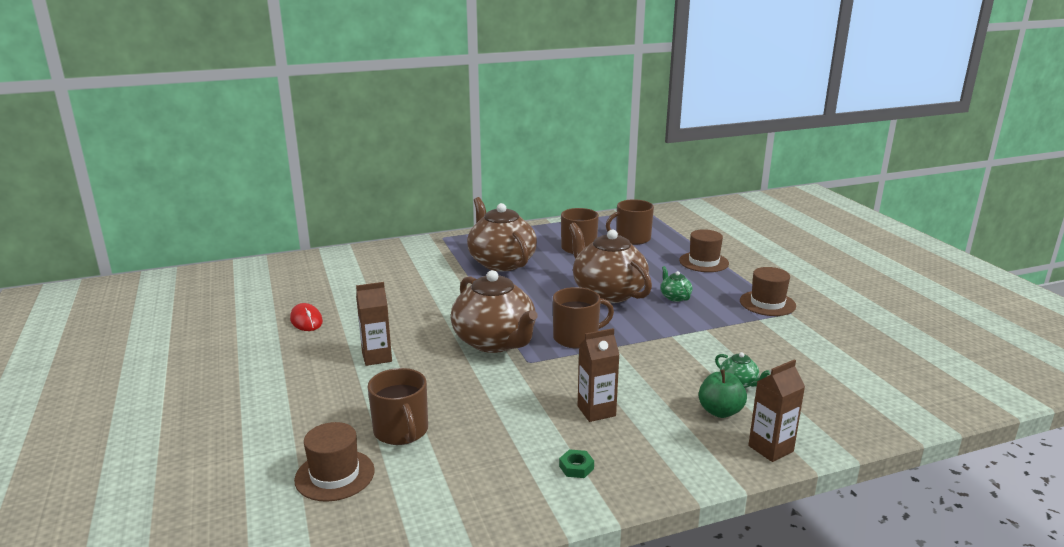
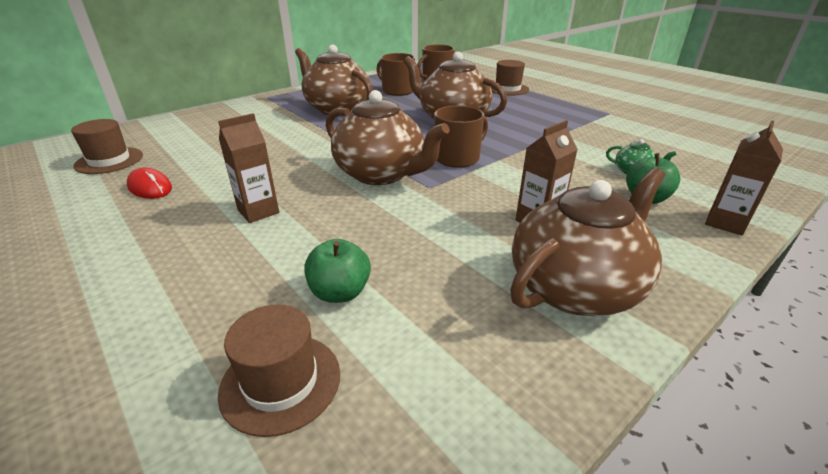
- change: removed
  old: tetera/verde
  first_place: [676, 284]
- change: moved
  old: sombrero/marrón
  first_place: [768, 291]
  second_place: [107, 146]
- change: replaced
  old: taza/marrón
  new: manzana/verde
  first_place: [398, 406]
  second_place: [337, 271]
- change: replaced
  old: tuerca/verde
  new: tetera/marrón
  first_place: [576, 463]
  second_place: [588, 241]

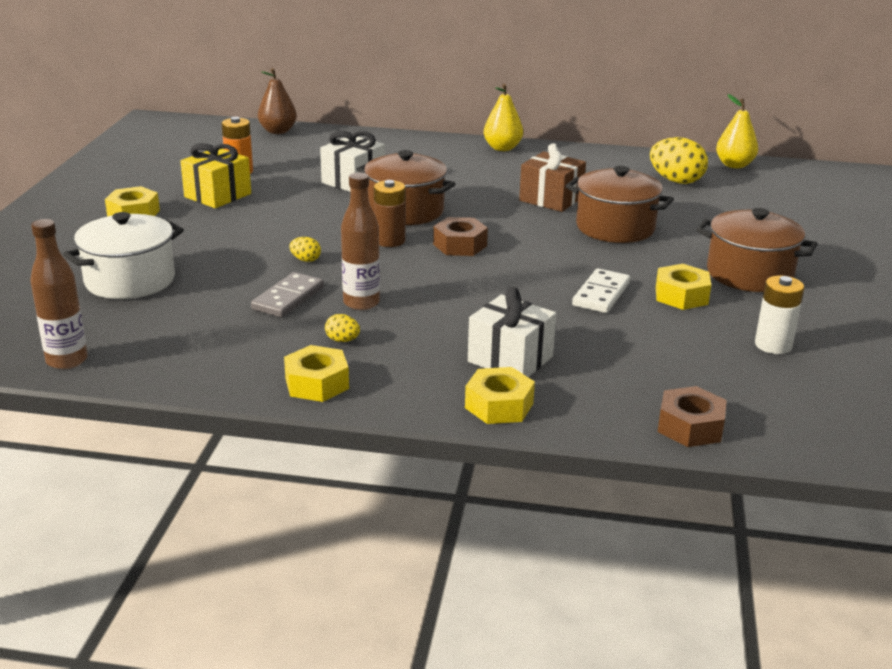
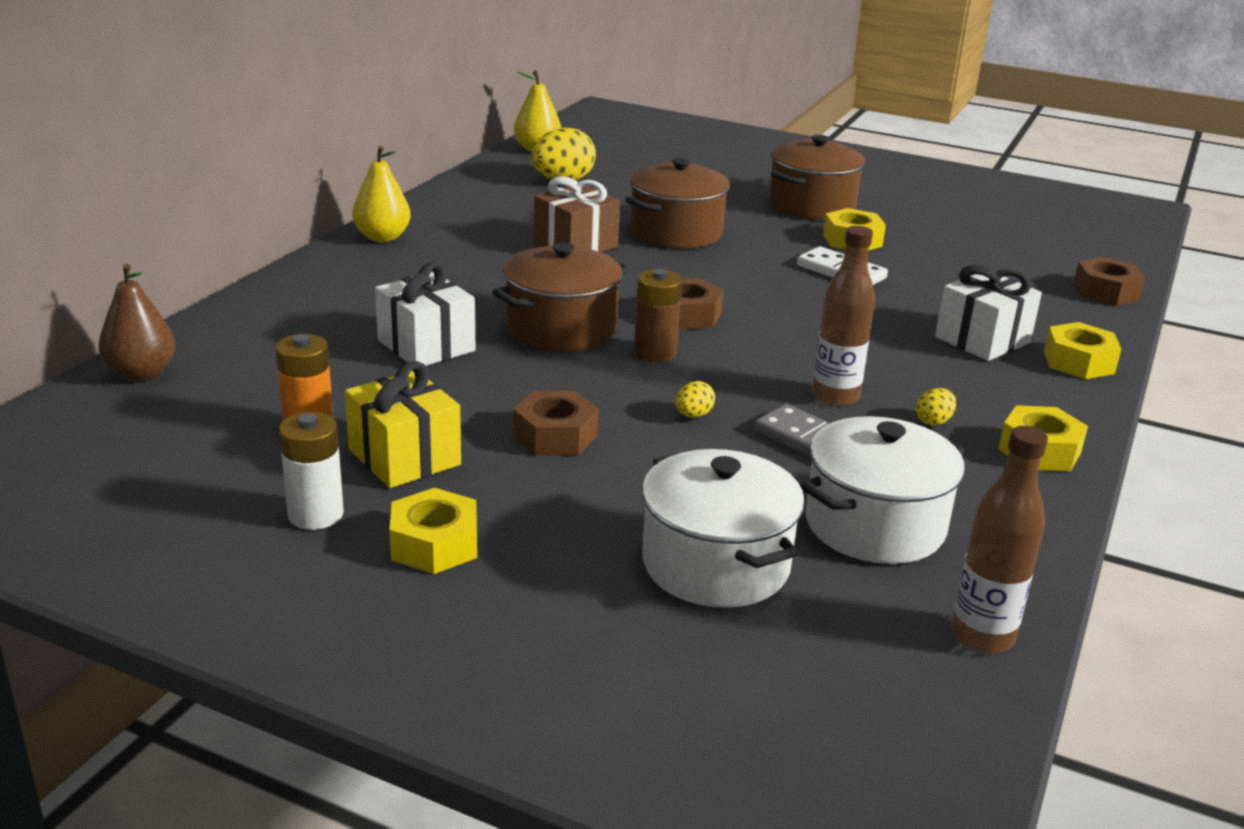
- change: moved
  old: pila/blanco
  first_place: [779, 315]
  second_place: [311, 471]
- change: added
  new: tuerca/marrón
  second_place: [555, 423]
- change: added
  new: olla/blanco
  second_place: [883, 490]

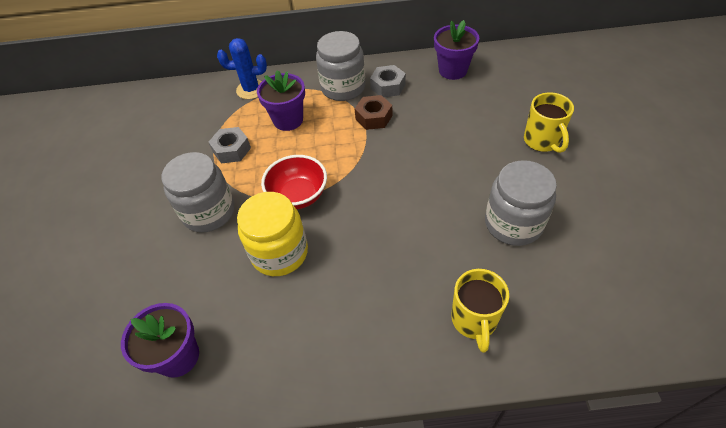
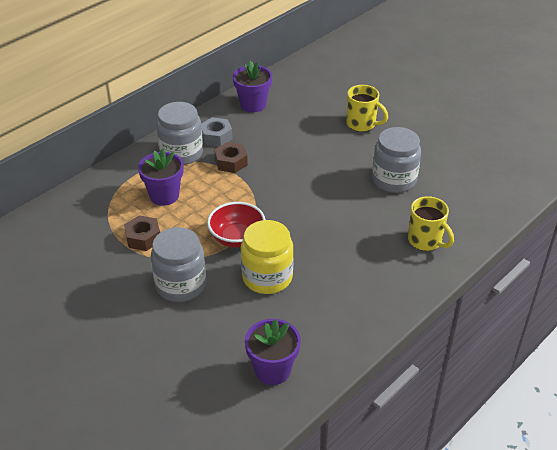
- change: removed
  old: cactus/azul
  first_place: [242, 68]
- change: recoloured
  old: tuerca/gris
  new: tuerca/marrón
  first_place: [230, 145]
  second_place: [142, 233]

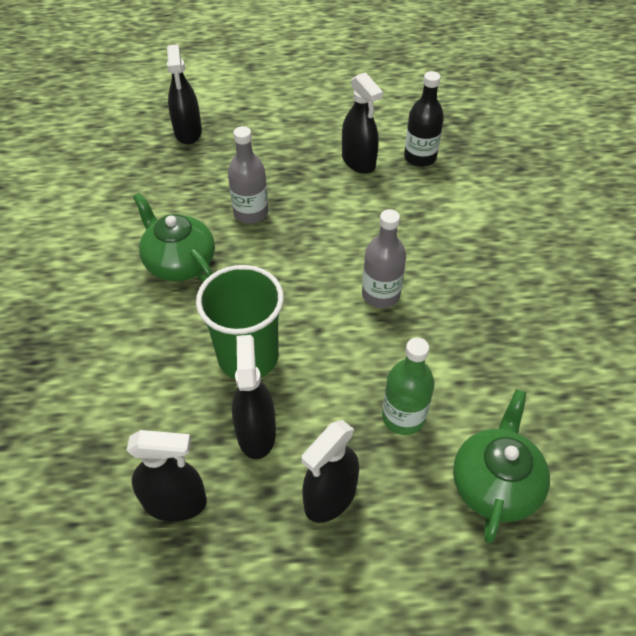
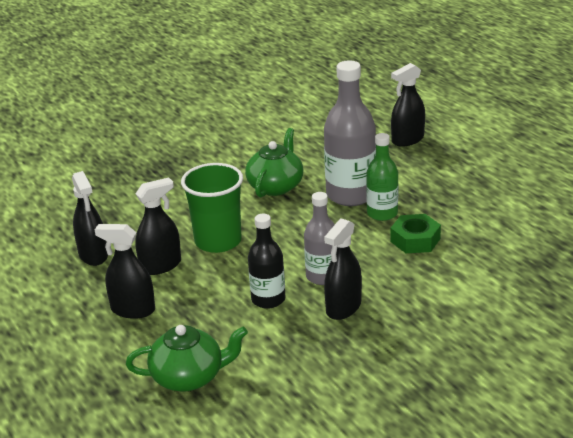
- change: moved
  old: botella/negro
  first_place: [424, 119]
  second_place: [267, 261]
- change: moved
  old: pulverizador/negro
  first_place: [362, 123]
  second_place: [343, 269]
- change: resized
  old: botella/gris
  first_place: [248, 174]
  second_place: [350, 133]
  factor: 1.66
- change: moved
  old: botella/verde
  first_place: [408, 386]
  second_place: [382, 177]
- change: added
  new: tuerca/verde
  second_place: [416, 233]

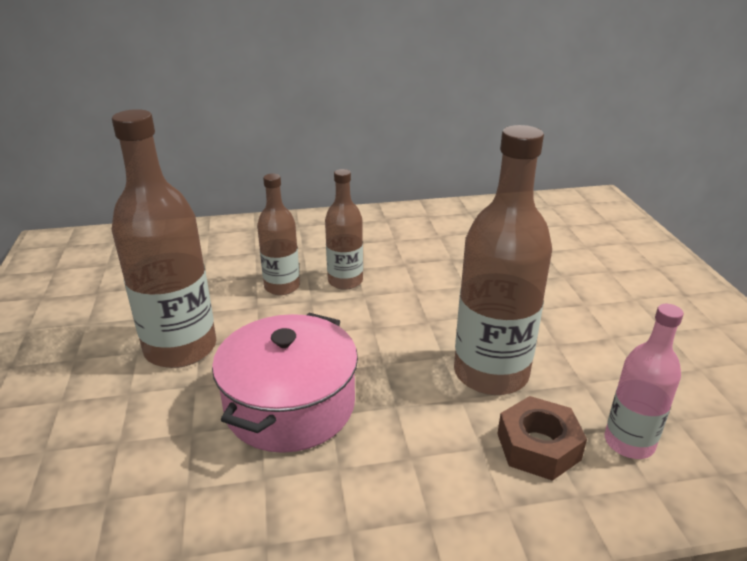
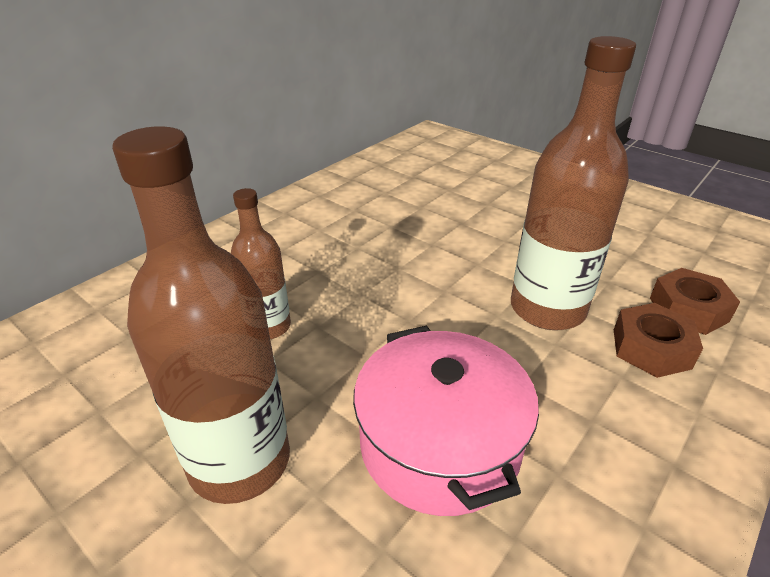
- change: removed
  old: botella/marrón
  first_place: [344, 229]
- change: replaced
  old: botella/rosa
  new: tuerca/marrón
  first_place: [644, 381]
  second_place: [695, 301]

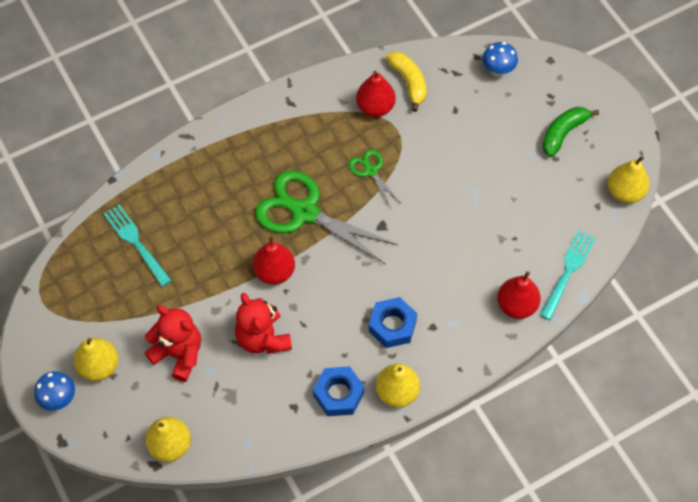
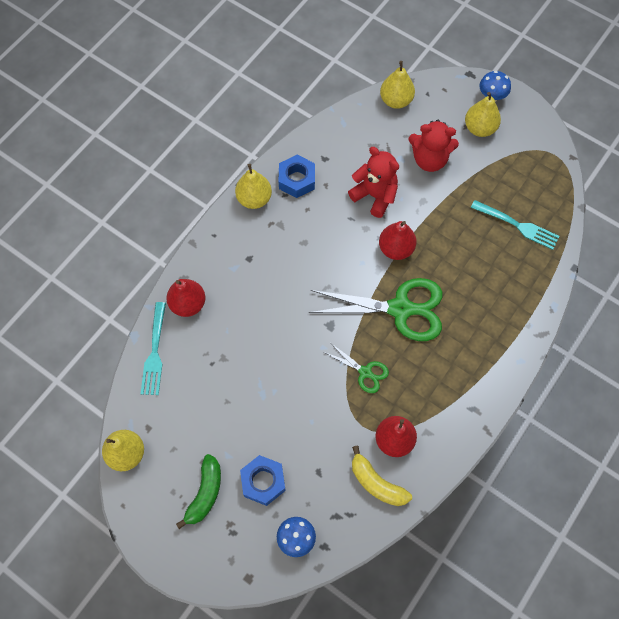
- change: moved
  old: tuerca/azul
  first_place: [393, 322]
  second_place: [263, 480]

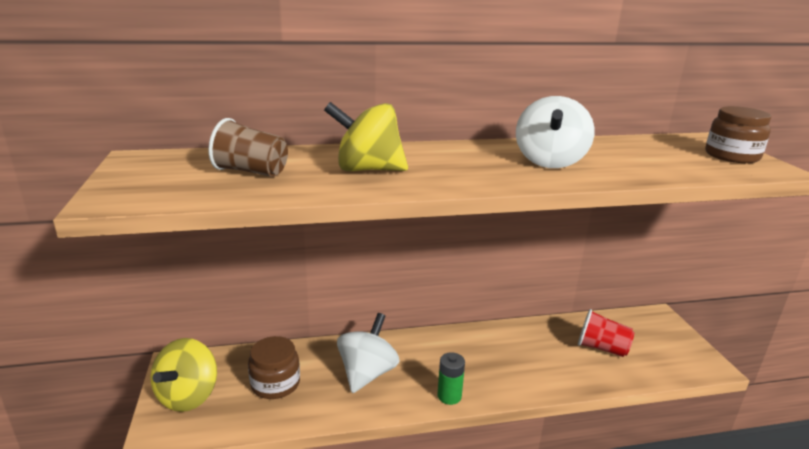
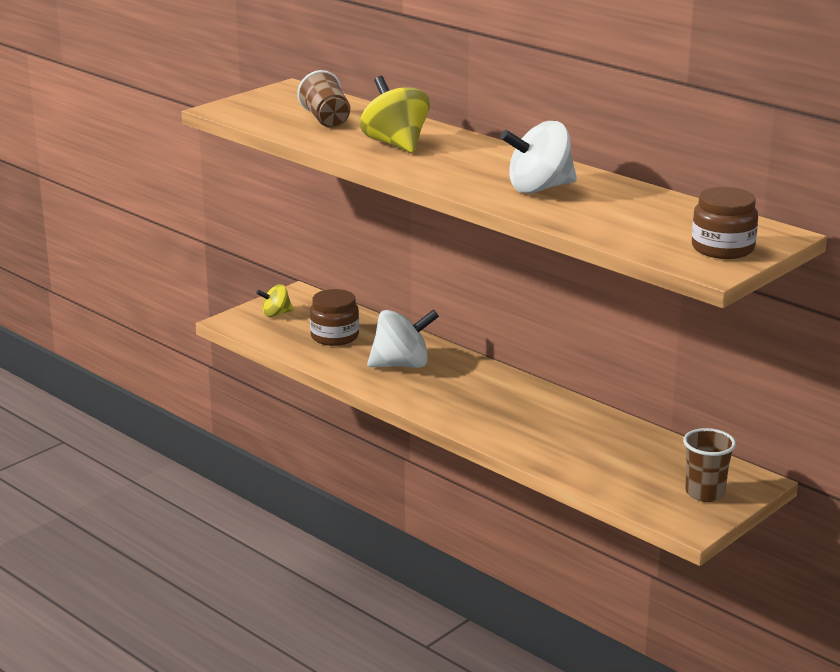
- change: removed
  old: vaso/rojo
  first_place: [606, 333]
- change: resized
  old: peonza/amarillo
  first_place: [183, 375]
  second_place: [274, 300]
  factor: 0.55
- change: removed
  old: pila/verde
  first_place: [451, 378]
- change: added
  new: vaso/marrón
  second_place: [709, 465]

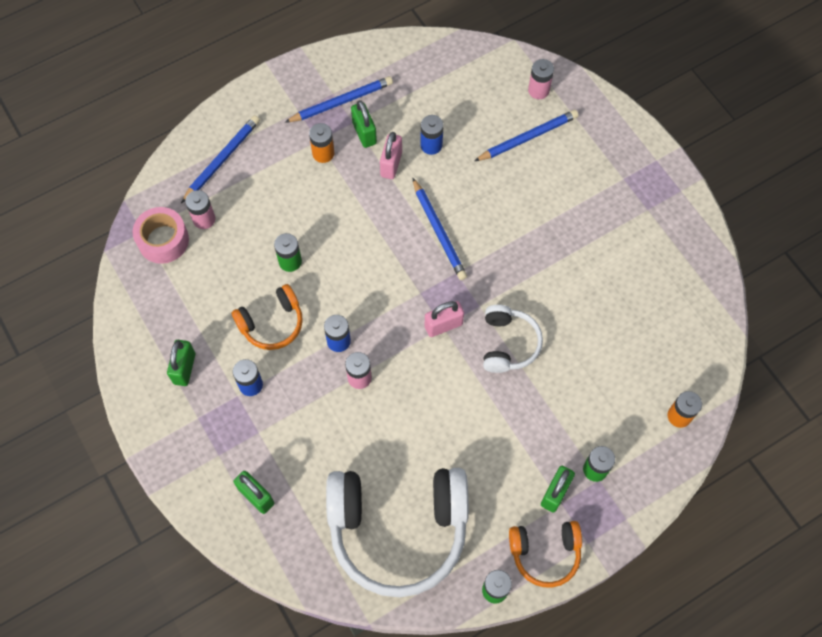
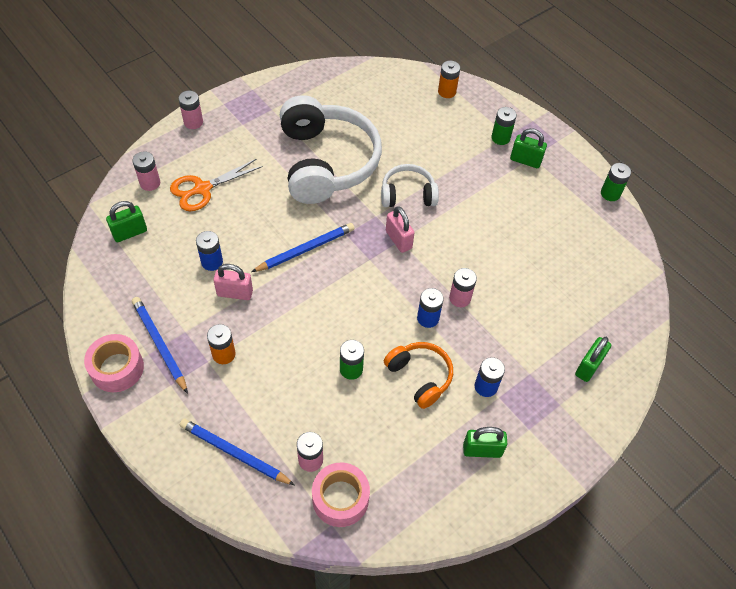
- change: moved
  old: candado/verde
  first_place: [364, 124]
  second_place: [126, 221]
- change: replaced
  old: lápiz/azul
  new: tijeras/naranja
  first_place: [526, 135]
  second_place: [216, 185]
- change: moved
  old: auriculares/blanco
  first_place: [397, 532]
  second_place: [331, 149]
- change: removed
  old: auriculares/naranja
  first_place: [545, 554]
- change: added
  new: pila/rosa
  second_place: [190, 110]
- change: added
  new: cinta adhesiva/rosa
  second_place: [114, 363]

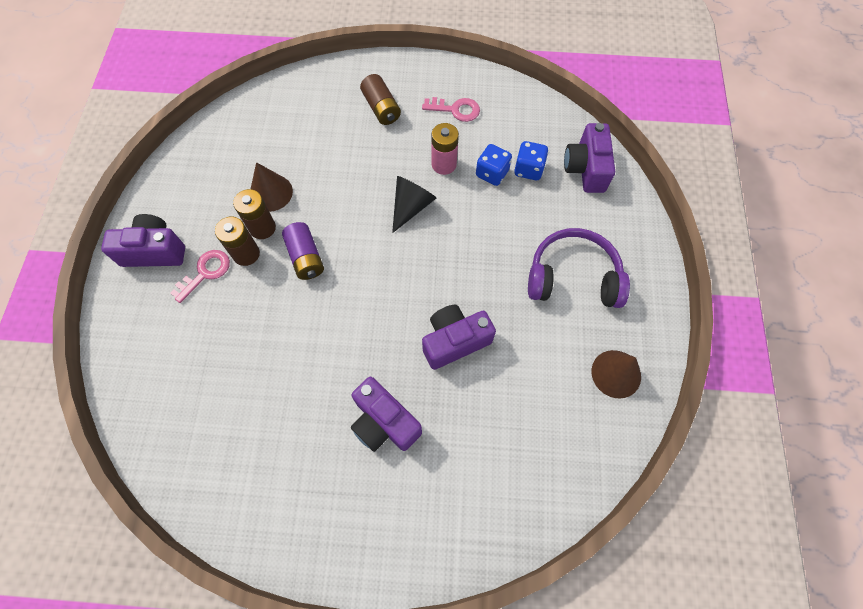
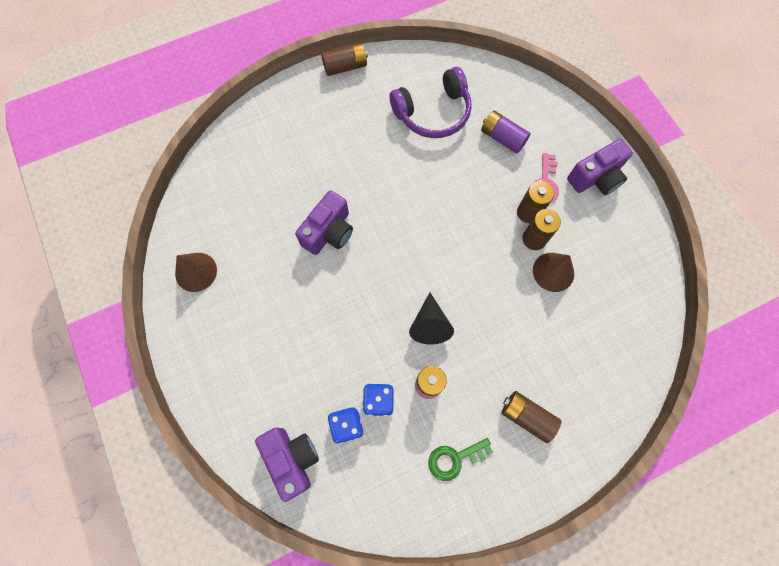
- change: recoloured
  old: llave/rosa
  new: llave/verde
  first_place: [451, 109]
  second_place: [460, 459]
- change: moved
  old: pila/morado
  first_place: [303, 251]
  second_place: [506, 132]
- change: moved
  old: auriculares/morado
  first_place: [579, 268]
  second_place: [431, 102]
- change: removed
  old: cámara/morado
  first_place: [386, 414]
- change: added
  new: pila/marrón
  second_place: [344, 59]

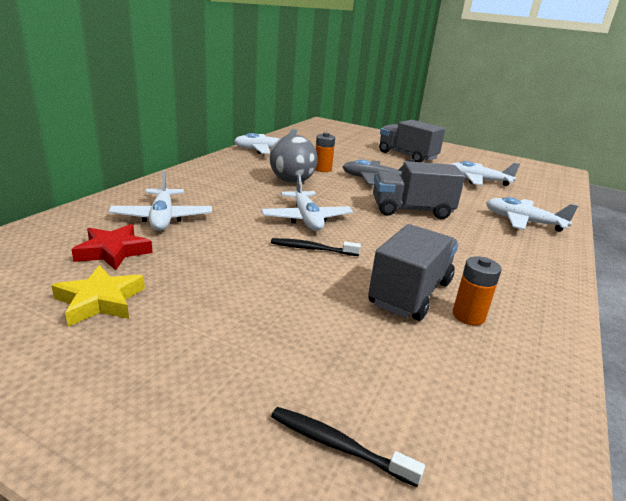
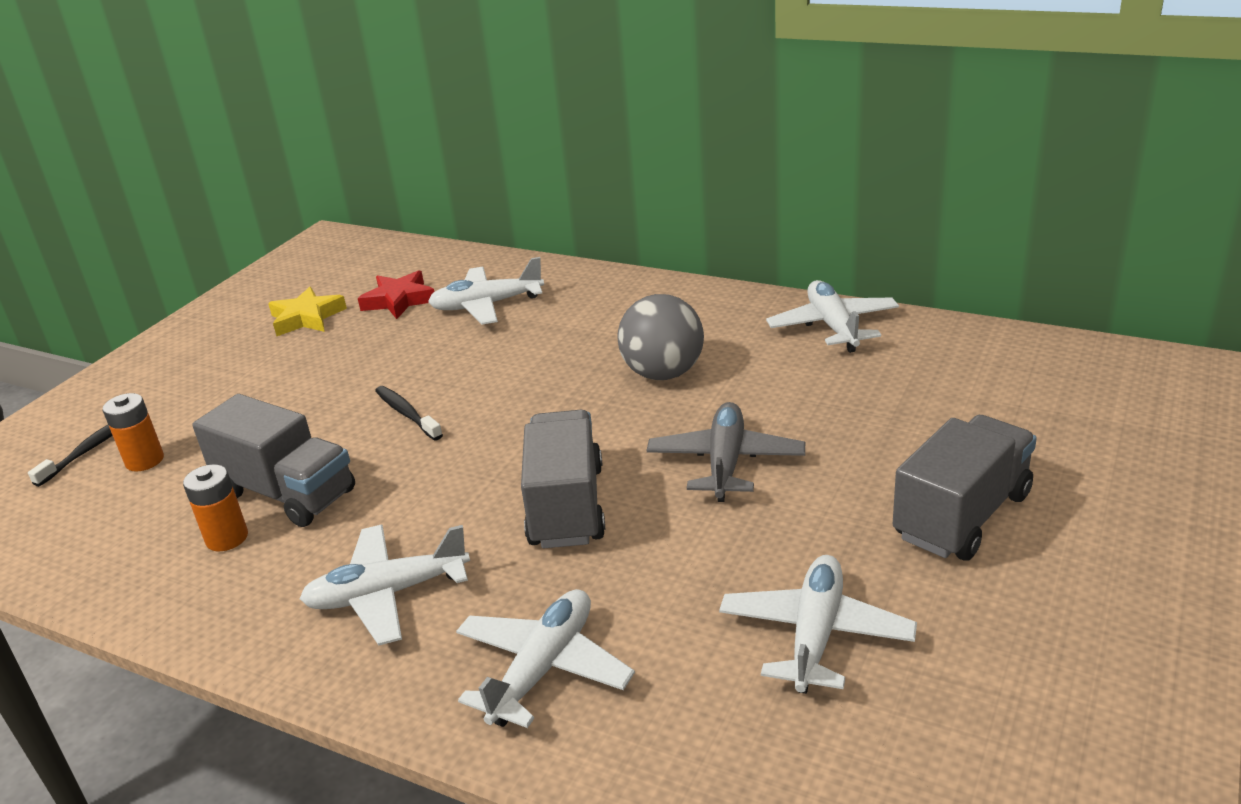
- change: moved
  old: pila/naranja
  first_place: [325, 152]
  second_place: [133, 432]
- change: moved
  old: avión/blanco
  first_place: [307, 202]
  second_place: [385, 585]
- change: turned
  old: cepillo de dientes/negro
  first_place: [316, 247]
  second_place: [409, 413]
  degrees: -45

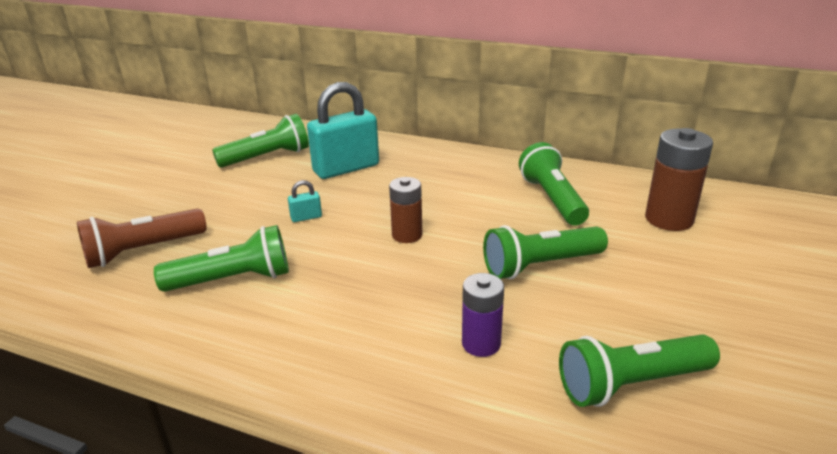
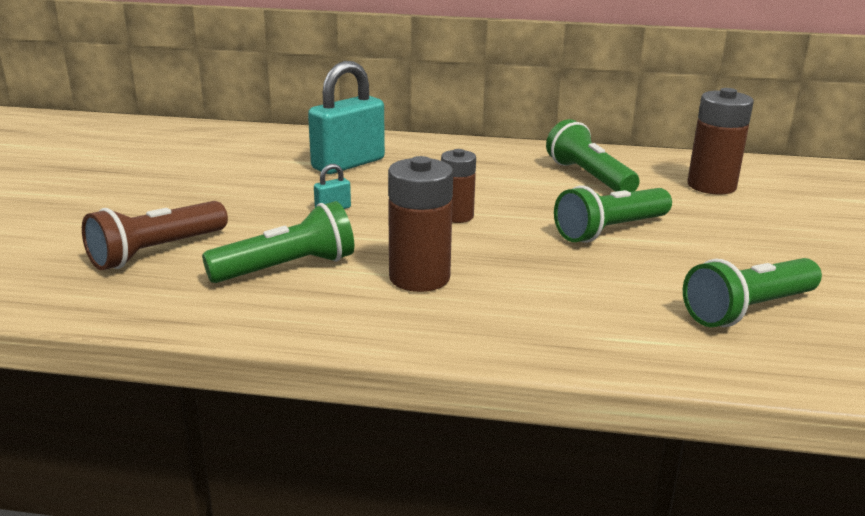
- change: removed
  old: lámpara de mano/verde
  first_place: [260, 141]
- change: removed
  old: pila/morado
  first_place: [483, 315]
- change: added
  new: pila/marrón
  second_place: [420, 224]

